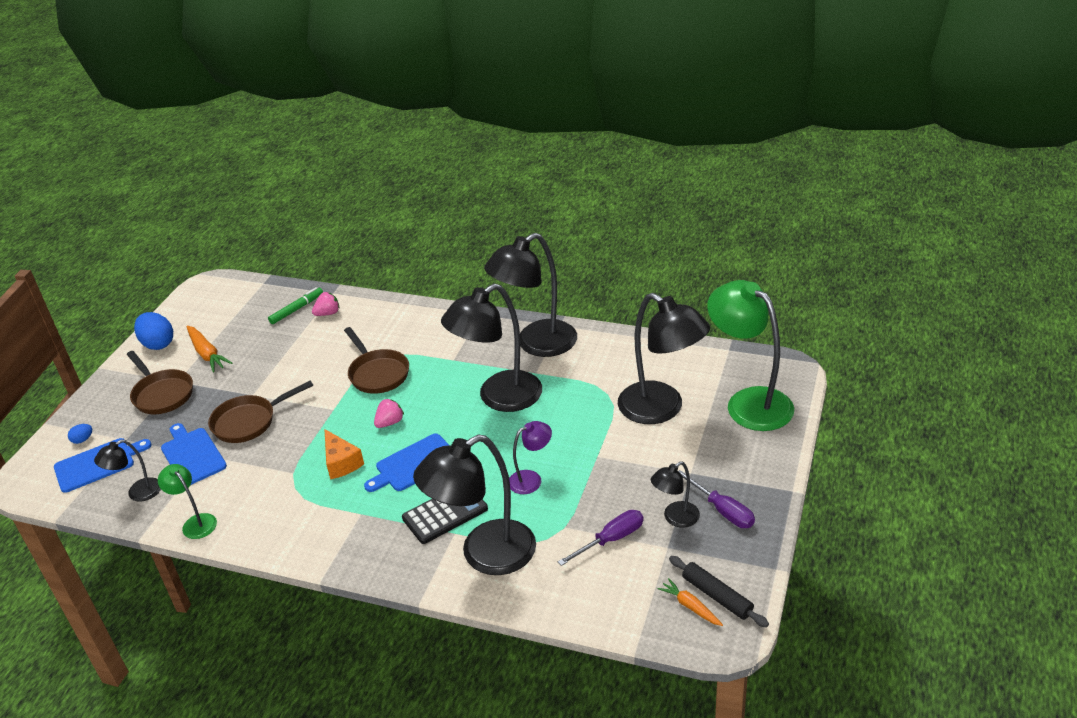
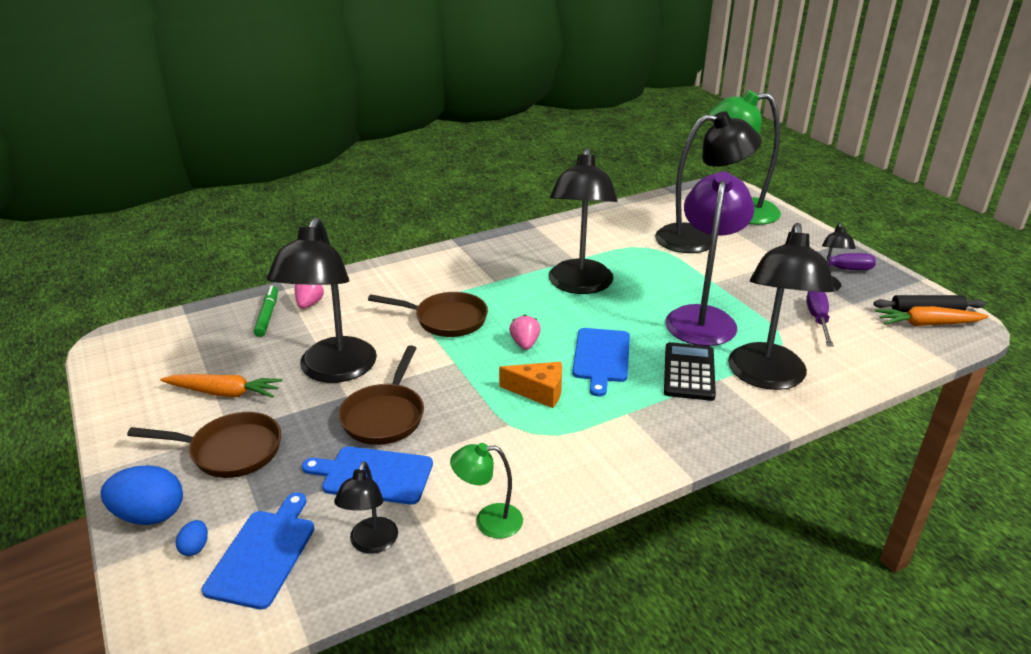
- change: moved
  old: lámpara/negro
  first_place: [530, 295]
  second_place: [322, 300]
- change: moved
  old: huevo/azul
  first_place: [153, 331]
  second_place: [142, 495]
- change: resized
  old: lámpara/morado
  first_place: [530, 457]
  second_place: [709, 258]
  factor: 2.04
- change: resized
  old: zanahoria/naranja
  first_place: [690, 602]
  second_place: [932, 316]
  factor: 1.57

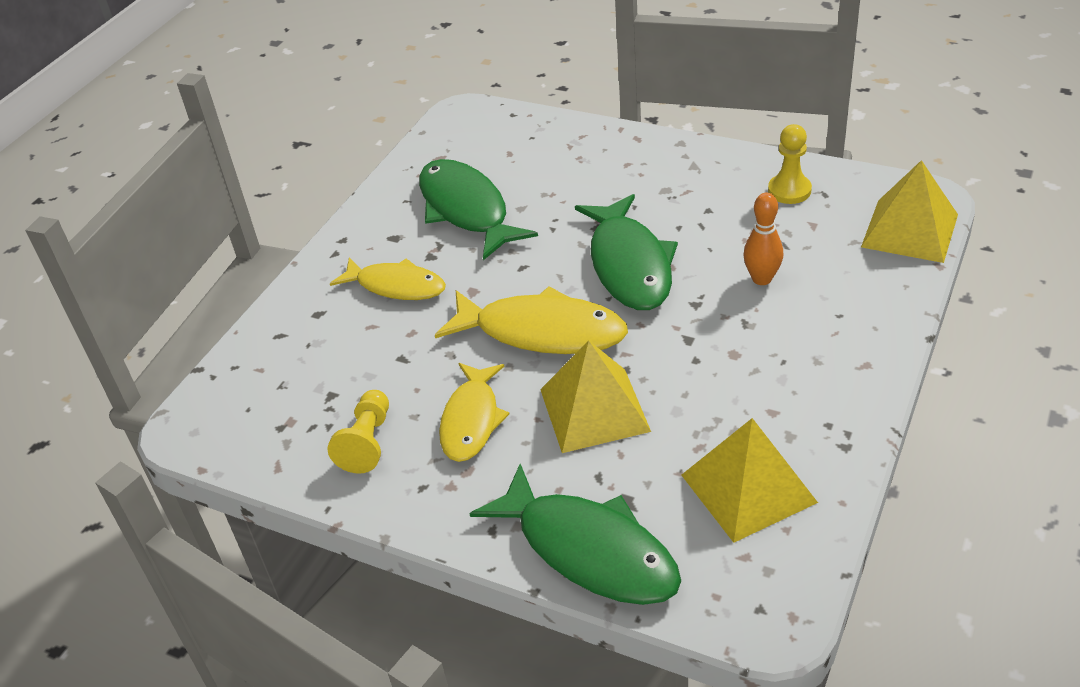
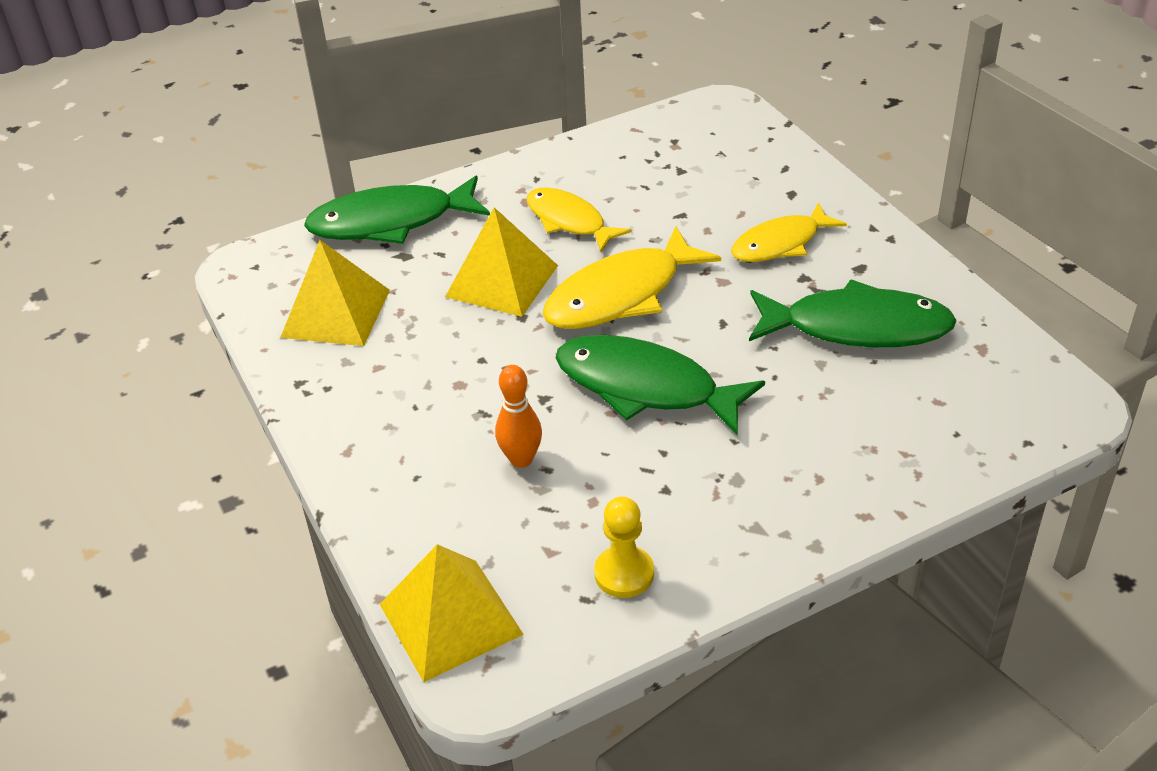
- change: removed
  old: peón/amarillo
  first_place: [358, 432]

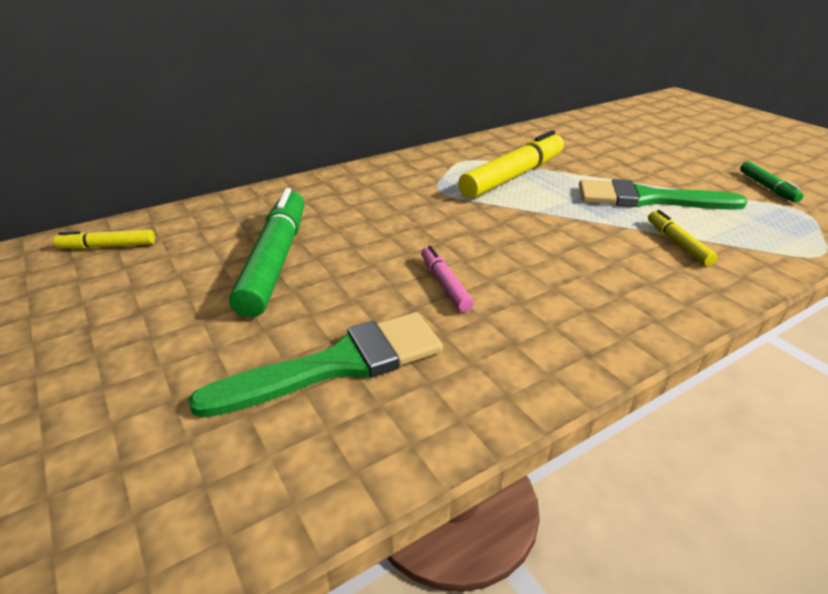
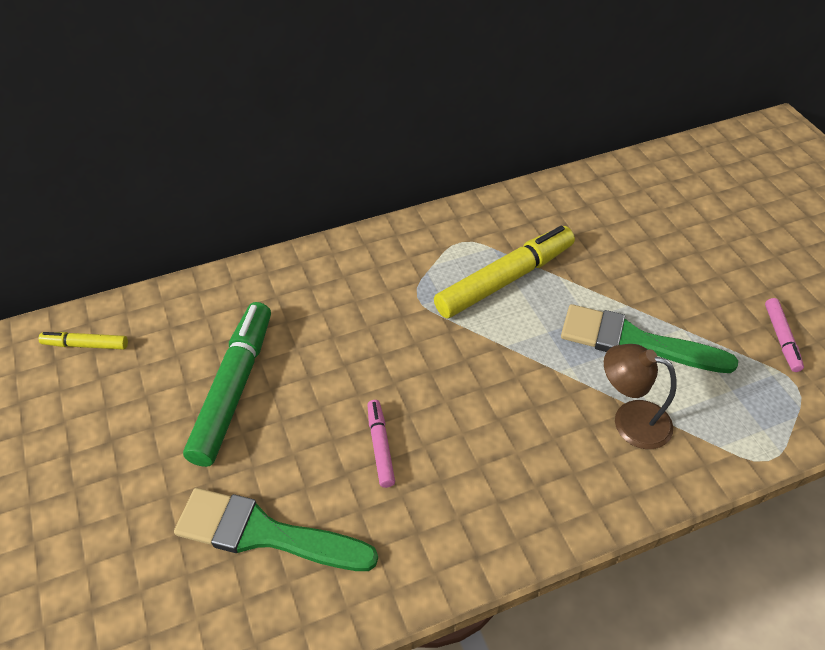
- change: recoloured
  old: rotulador/verde
  new: rotulador/rosa
  first_place: [772, 182]
  second_place: [784, 335]
- change: replaced
  old: rotulador/amarillo
  new: lámpara/marrón
  first_place: [683, 238]
  second_place: [640, 396]
- change: turned
  old: pincel/verde
  first_place: [315, 365]
  second_place: [276, 529]
  degrees: -150

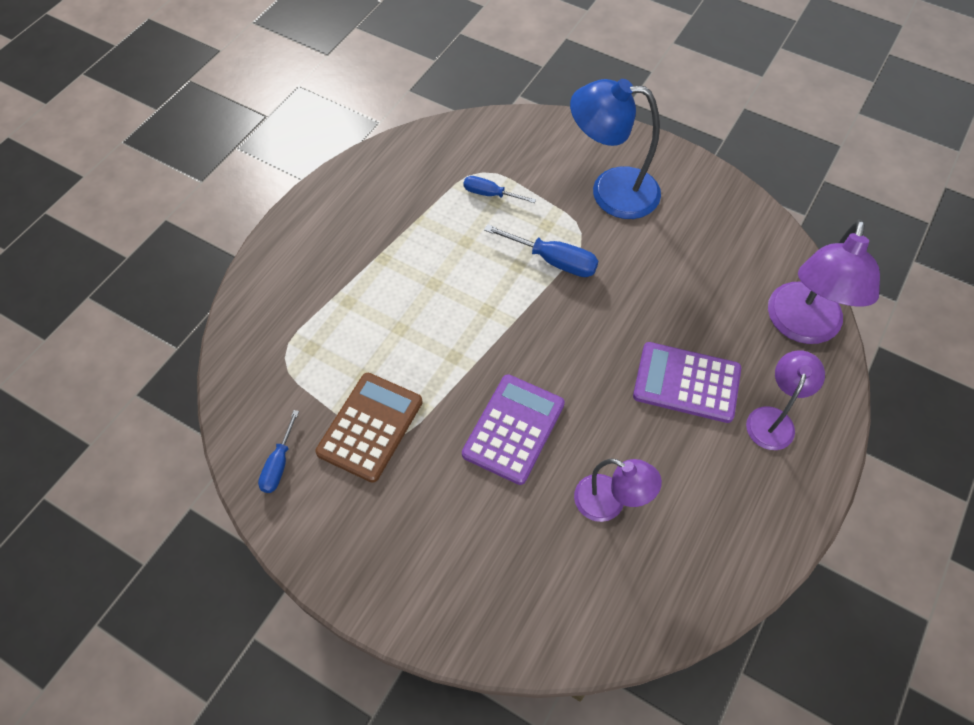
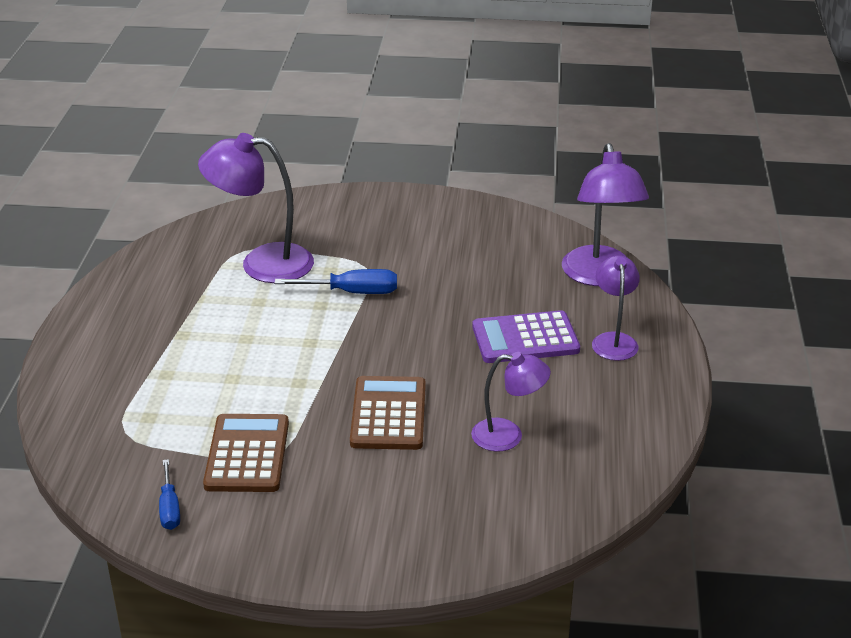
- change: removed
  old: lámpara/azul
  first_place: [615, 149]
- change: replaced
  old: destornillador/azul
  new: lámpara/morado
  first_place: [500, 189]
  second_place: [256, 208]
- change: recoloured
  old: calculadora/morado
  new: calculadora/marrón
  first_place: [513, 429]
  second_place: [388, 413]

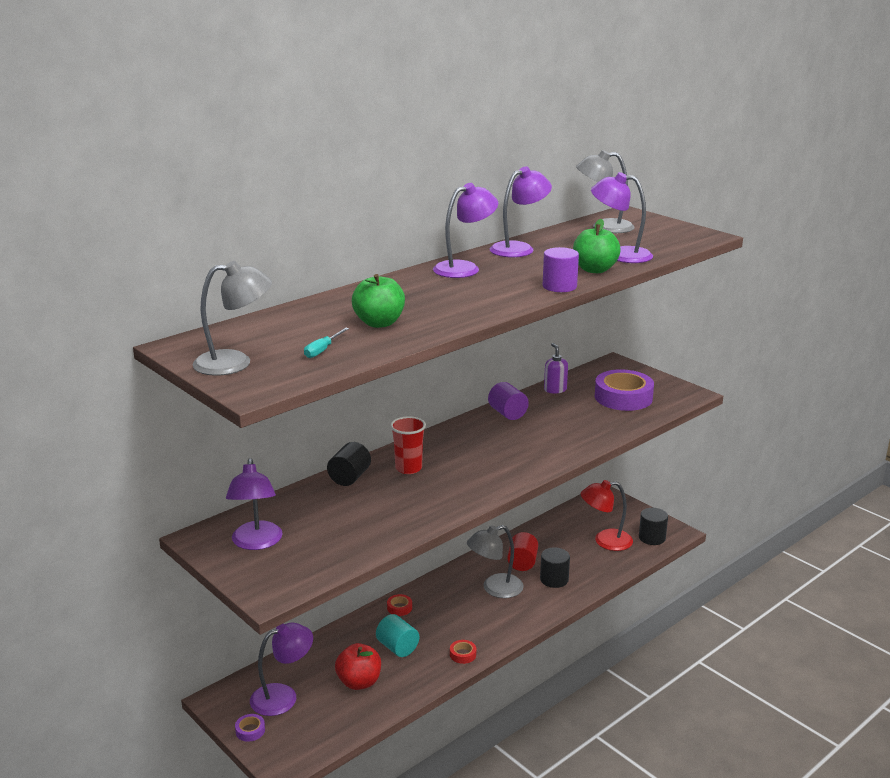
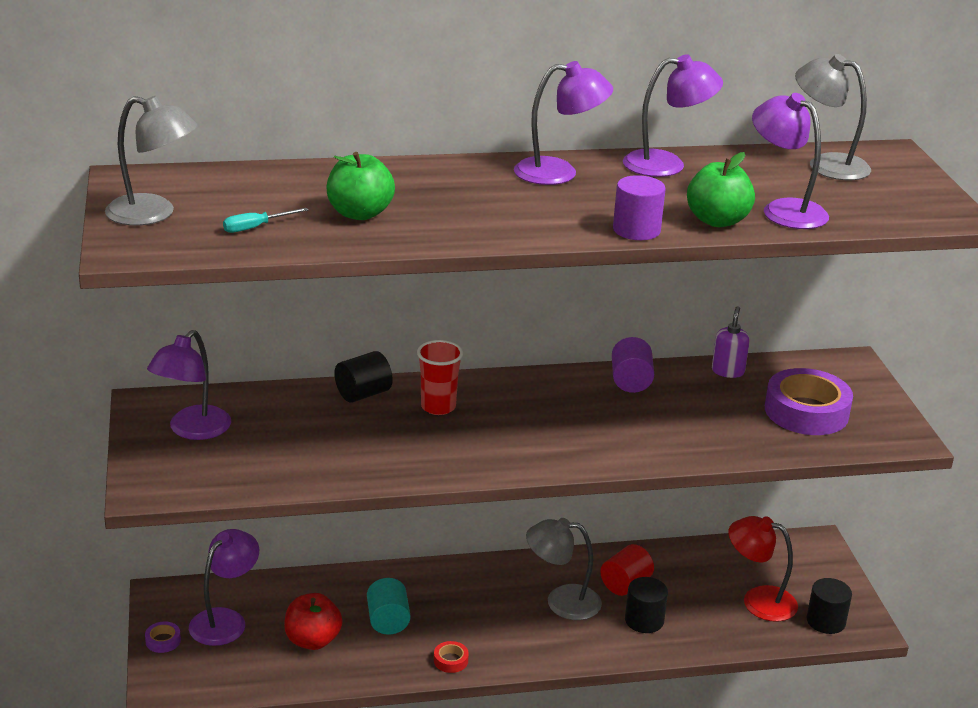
- change: removed
  old: cinta adhesiva/rojo
  first_place: [399, 605]
- change: turned
  old: lámpara/morado
  first_place: [281, 669]
  second_place: [224, 587]
  degrees: -60

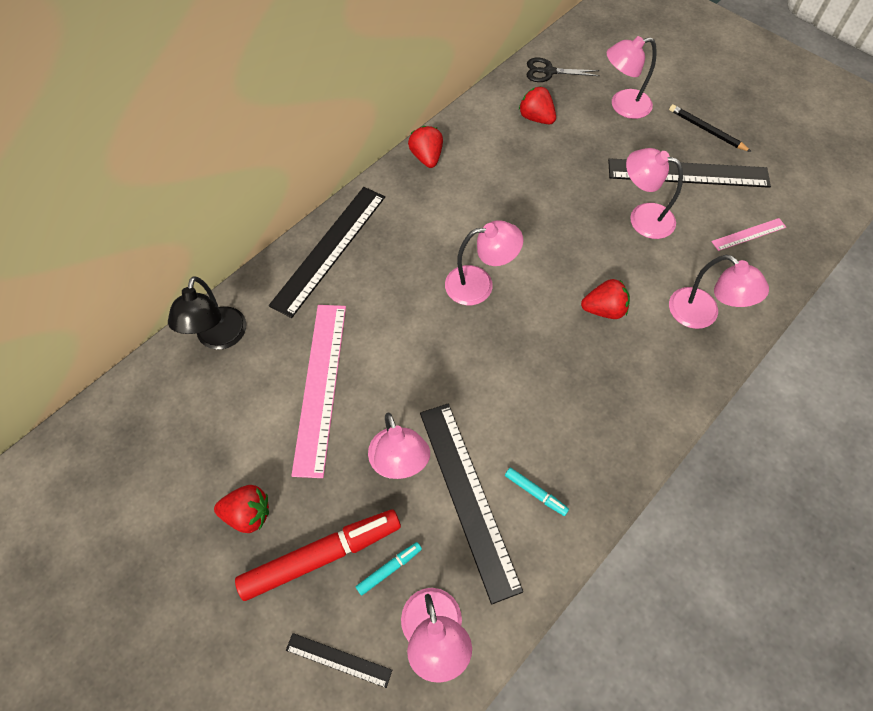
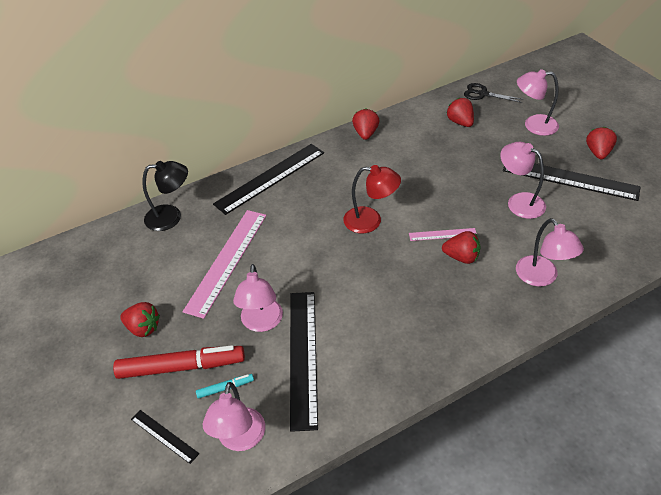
- change: replaced
  old: lápiz/negro
  new: fresa/rojo
  first_place: [710, 128]
  second_place: [601, 143]
- change: moved
  old: regla/rosa
  first_place: [748, 234]
  second_place: [443, 234]
- change: recoloured
  old: lámpara/rosa
  new: lámpara/rojo
  first_place: [484, 262]
  second_place: [372, 199]
- change: turned
  old: lámpara/negro
  first_place: [207, 313]
  second_place: [165, 196]
  degrees: -120
- change: removed
  old: rotulador/turquesa
  first_place: [537, 492]

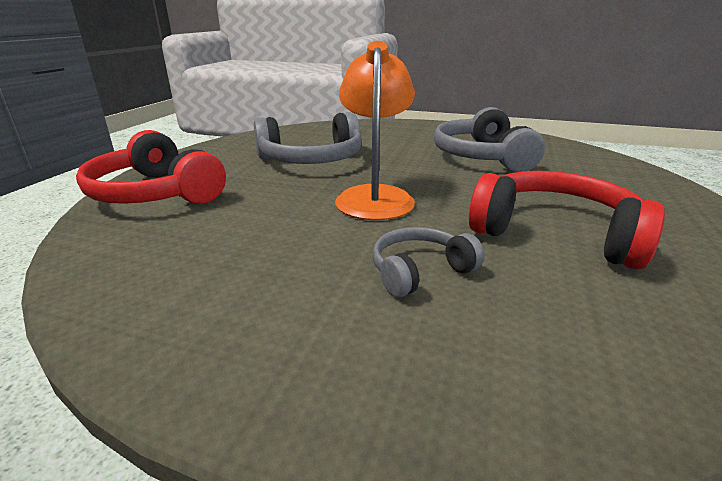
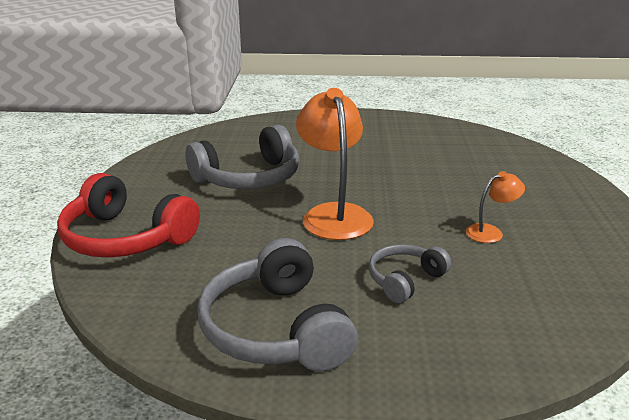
- change: moved
  old: auriculares/gris
  first_place: [489, 139]
  second_place: [277, 304]
- change: replaced
  old: auriculares/rojo
  new: lámpara/naranja
  first_place: [567, 220]
  second_place: [495, 207]

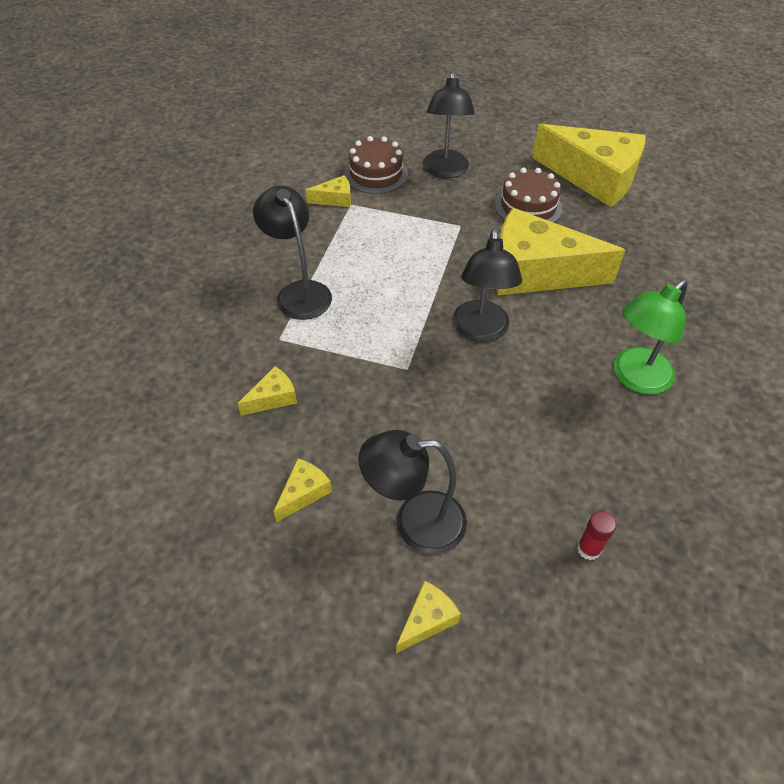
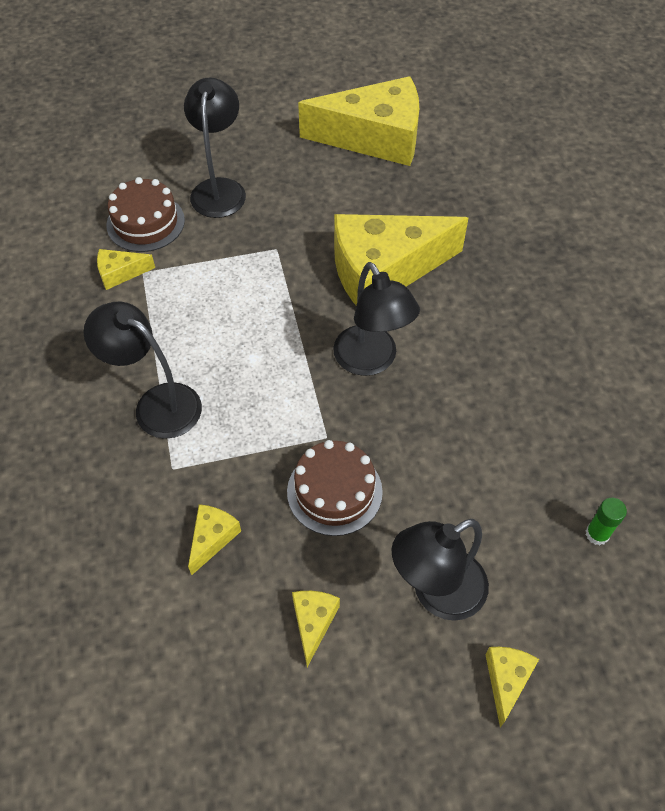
- change: turned
  old: lámpara/negro
  first_place: [449, 124]
  second_place: [215, 148]
  degrees: -150
- change: moved
  old: tarta/marrón
  first_place: [528, 195]
  second_place: [335, 488]
- change: turned
  old: queso/amarillo
  first_place: [328, 191]
  second_place: [126, 269]
  degrees: -150
- change: removed
  old: lámpara/verde
  first_place: [650, 337]
- change: recoloured
  old: barra de pegamento/rojo
  new: barra de pegamento/verde
  first_place: [596, 535]
  second_place: [606, 521]

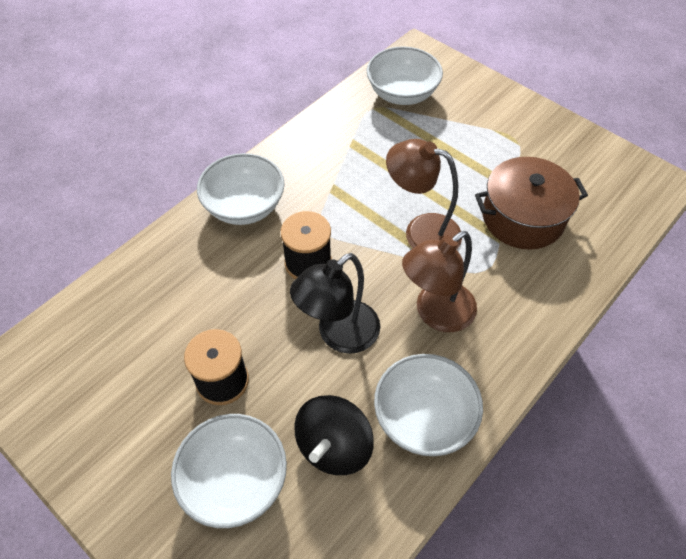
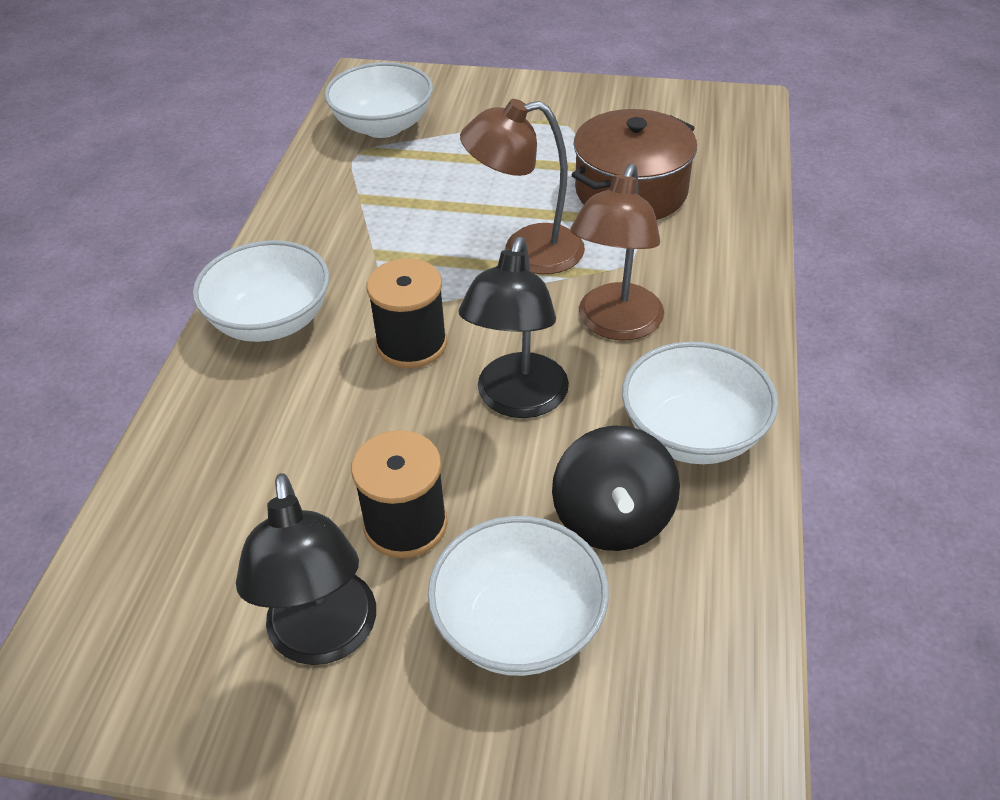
- change: added
  new: lámpara/negro
  second_place: [306, 569]

